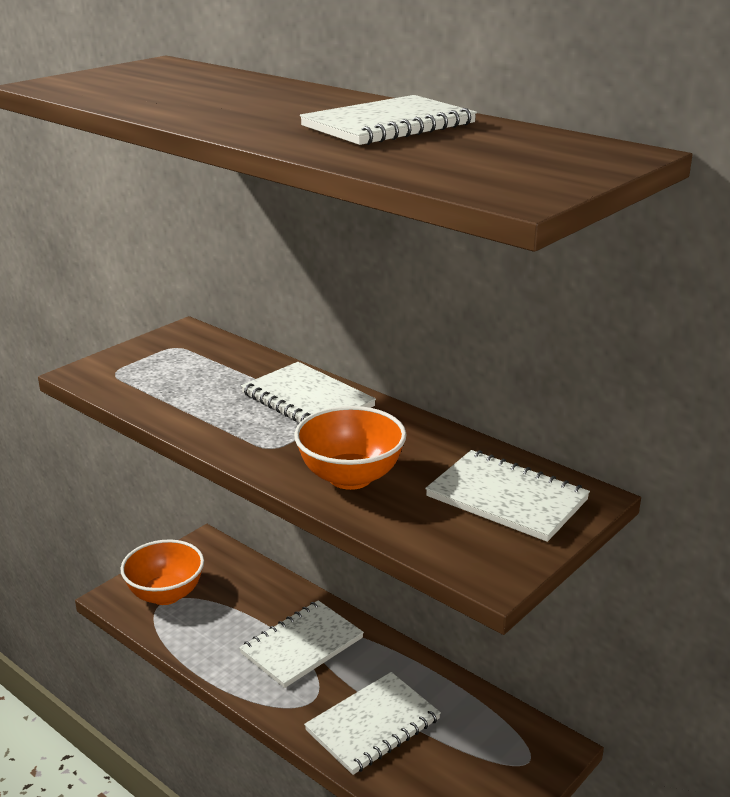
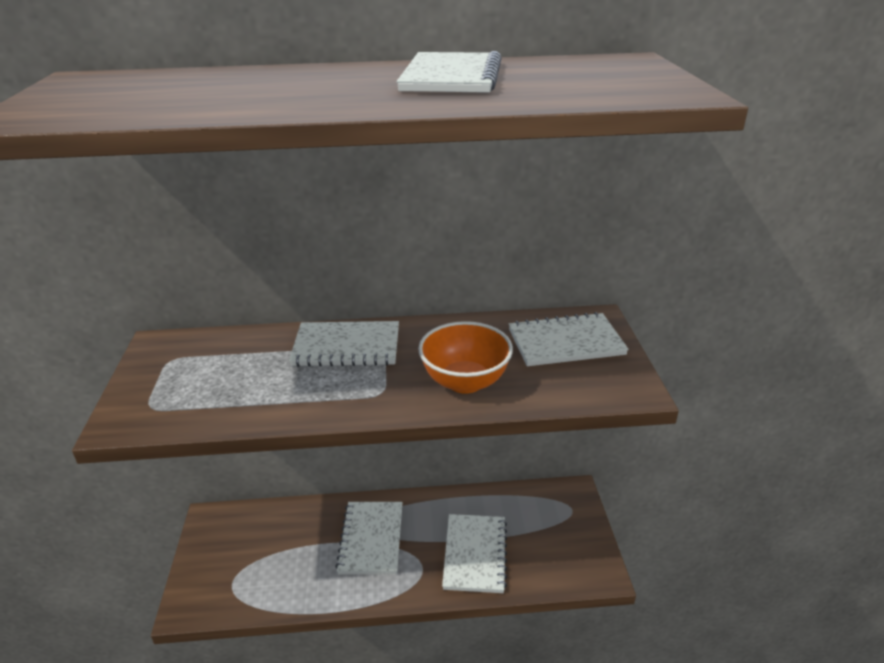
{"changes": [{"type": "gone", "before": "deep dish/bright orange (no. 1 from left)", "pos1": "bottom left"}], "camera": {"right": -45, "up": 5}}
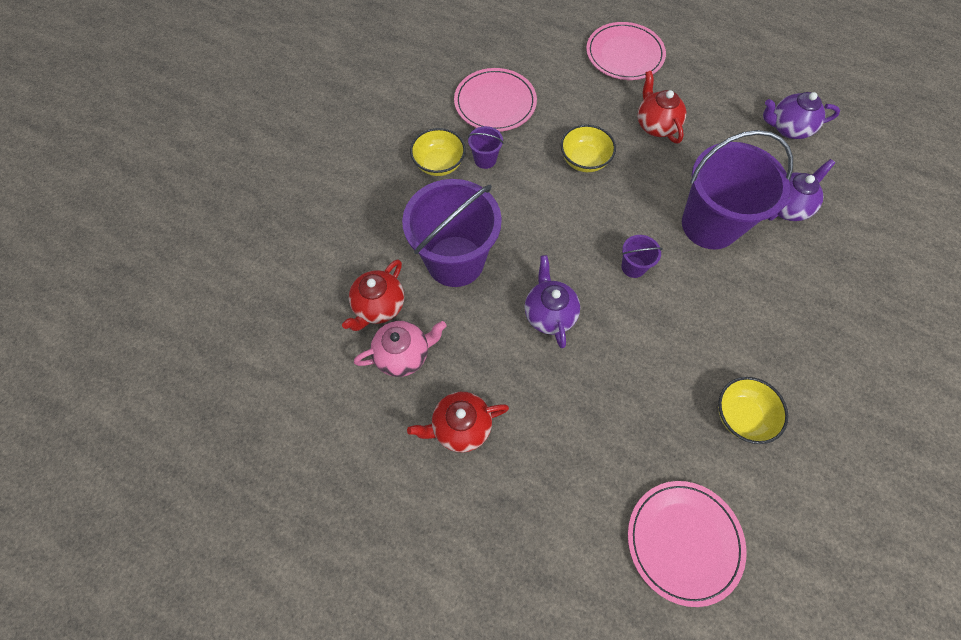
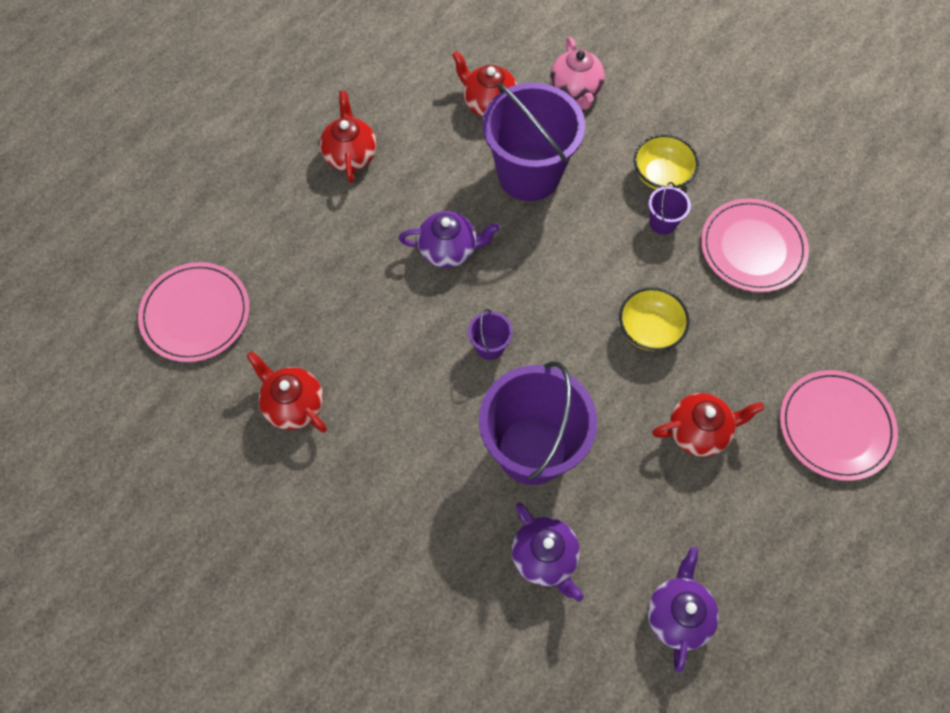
{"changes": [{"type": "swapped", "before": "deep dish/golden (no. 3 from left)", "after": "teapot/red (no. 1 from left)", "pos1": "middle right", "pos2": "middle left"}, {"type": "shifted", "before": "teapot/pink", "pos1": "centre", "pos2": "top centre"}], "camera": {"right": 100, "up": 0}}
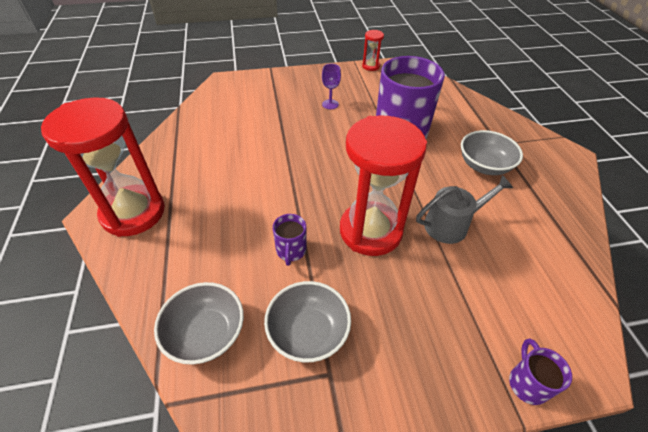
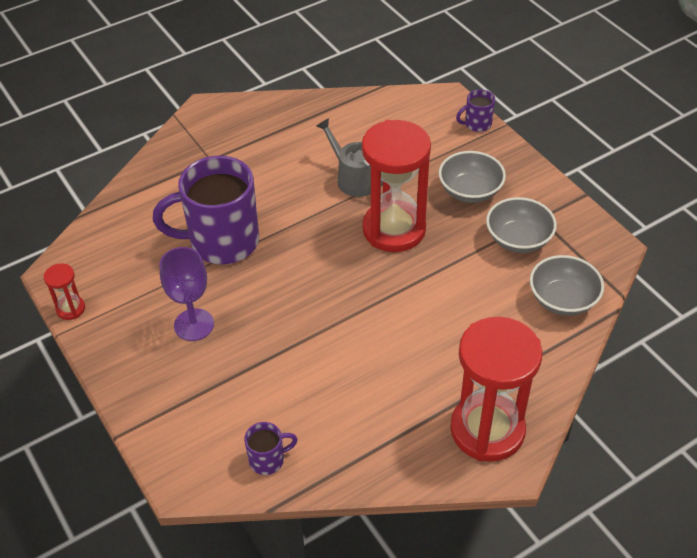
{"changes": [{"type": "scaled", "before": "chalice/royal purple", "pos1": "top centre", "pos2": "middle left", "scale": 1.64}, {"type": "shifted", "before": "tea mug/royal purple (no. 1 from left in the first image)", "after": "tea mug/royal purple (no. 2 from left)", "pos1": "centre", "pos2": "bottom centre"}, {"type": "shifted", "before": "deep dish/grey (no. 3 from left in the first image)", "after": "deep dish/grey (no. 1 from left)", "pos1": "middle right", "pos2": "top right"}], "camera": {"right": -110, "up": 0}}
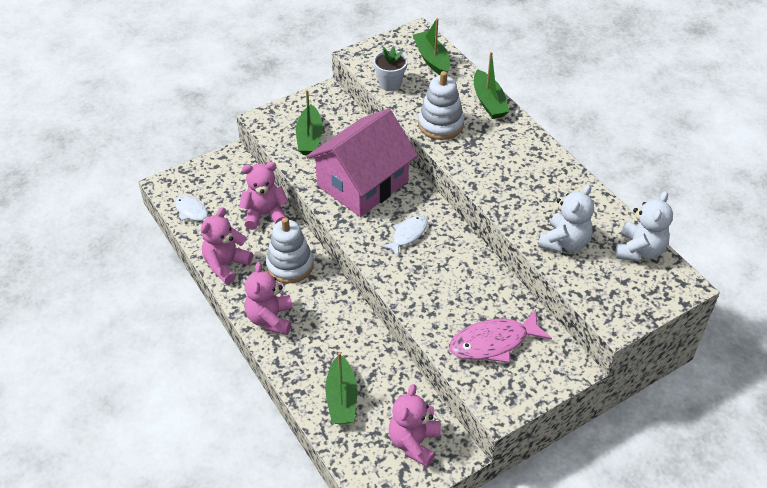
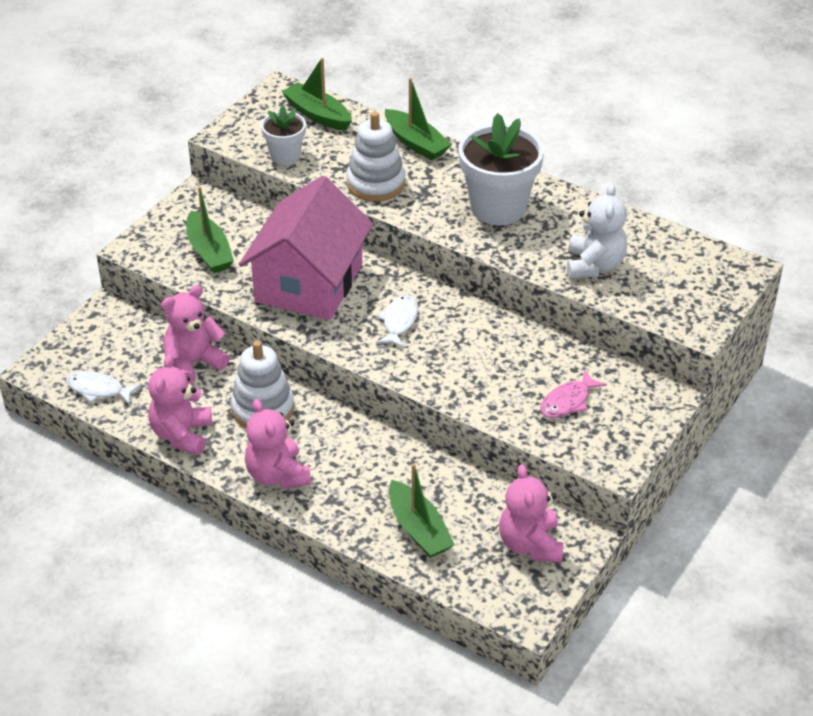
{"changes": [{"type": "new", "after": "plant pot/snow-white (no. 2 from left)", "pos2": "top centre"}, {"type": "scaled", "before": "fish/pink", "pos1": "bottom centre", "pos2": "middle right", "scale": 0.62}, {"type": "gone", "before": "teddy/snow-white (no. 2 from left)", "pos1": "middle right"}], "camera": {"right": -25, "up": -5}}
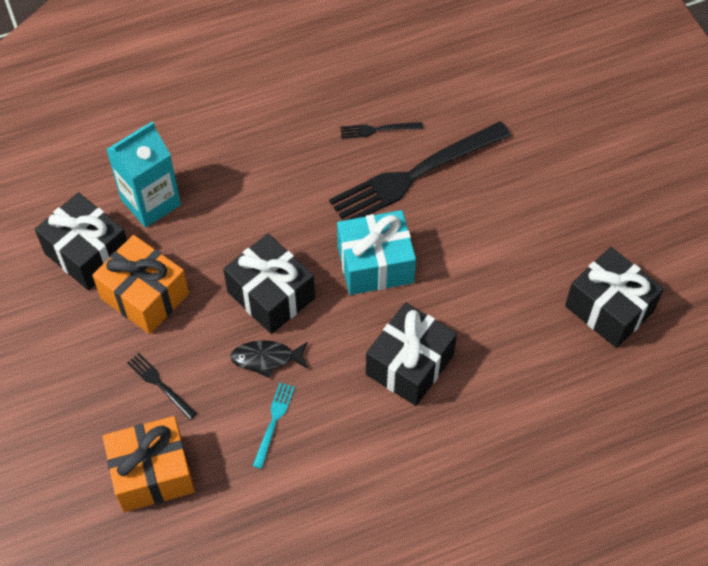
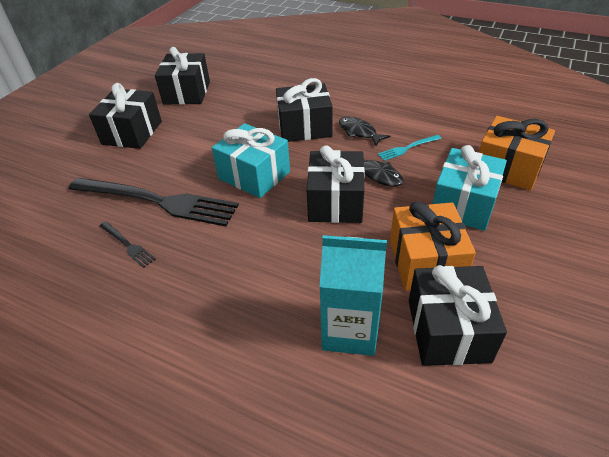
{"changes": [{"type": "new", "after": "gift/black (no. 1 from left)", "pos2": "top left"}, {"type": "new", "after": "fish/black (no. 1 from left)", "pos2": "top centre"}, {"type": "swapped", "before": "table fork/black (no. 1 from left)", "after": "gift/turquoise (no. 2 from left)", "pos1": "bottom left", "pos2": "middle right"}], "camera": {"right": -130, "up": -15}}
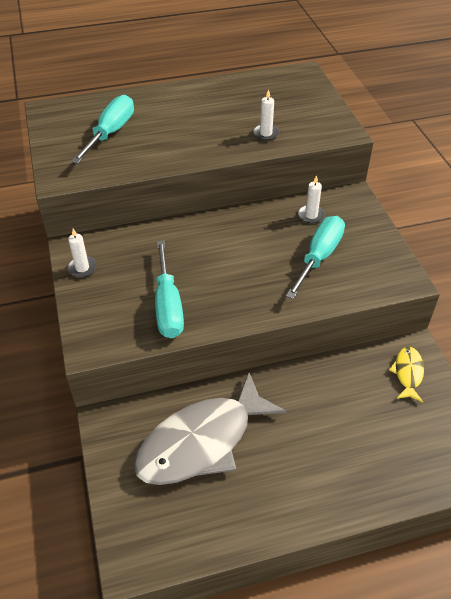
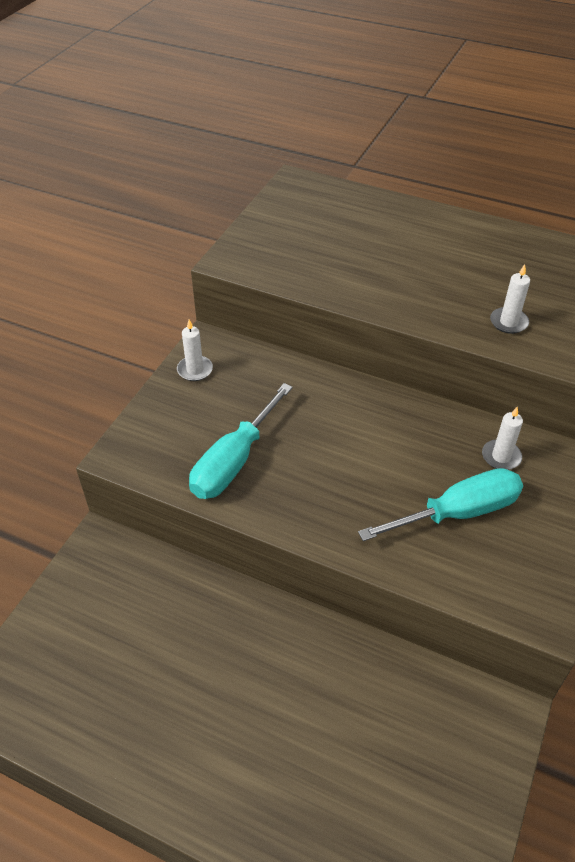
{"changes": [{"type": "gone", "before": "hand screwdriver/turquoise (no. 1 from left)", "pos1": "top left"}, {"type": "gone", "before": "fish/grey", "pos1": "bottom centre"}, {"type": "gone", "before": "fish/golden", "pos1": "middle right"}], "camera": {"right": 40, "up": 0}}
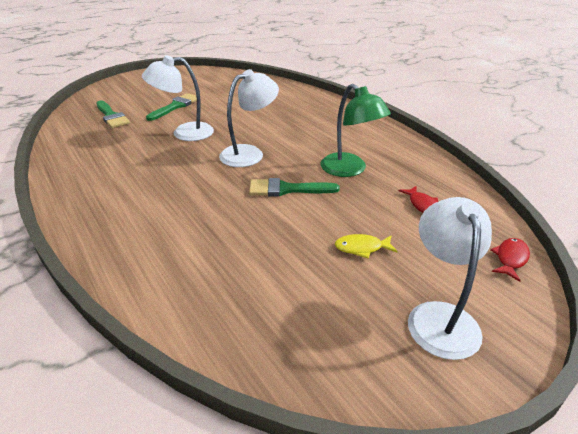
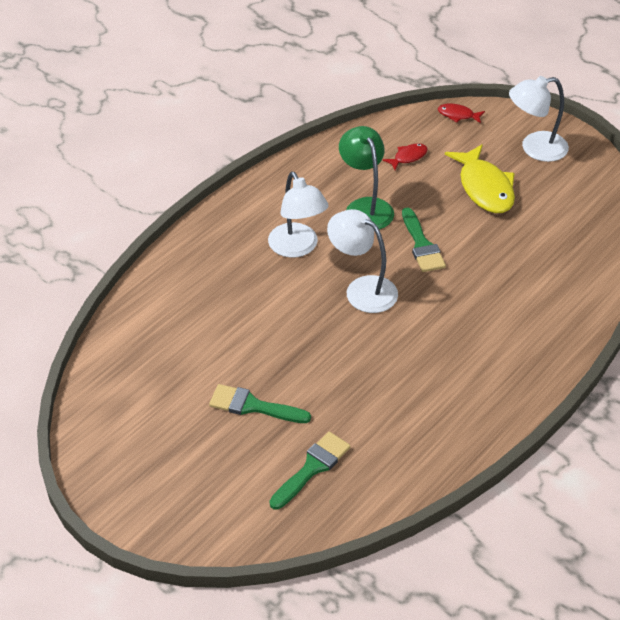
{"changes": [{"type": "shifted", "before": "desk lamp/snow-white (no. 1 from left)", "pos1": "top left", "pos2": "centre"}, {"type": "rotated", "before": "desk lamp/green", "pos1": "top centre", "pos2": "top centre", "turn": -60}, {"type": "scaled", "before": "fish/golden", "pos1": "centre", "pos2": "top right", "scale": 2.07}], "camera": {"right": -105, "up": 10}}
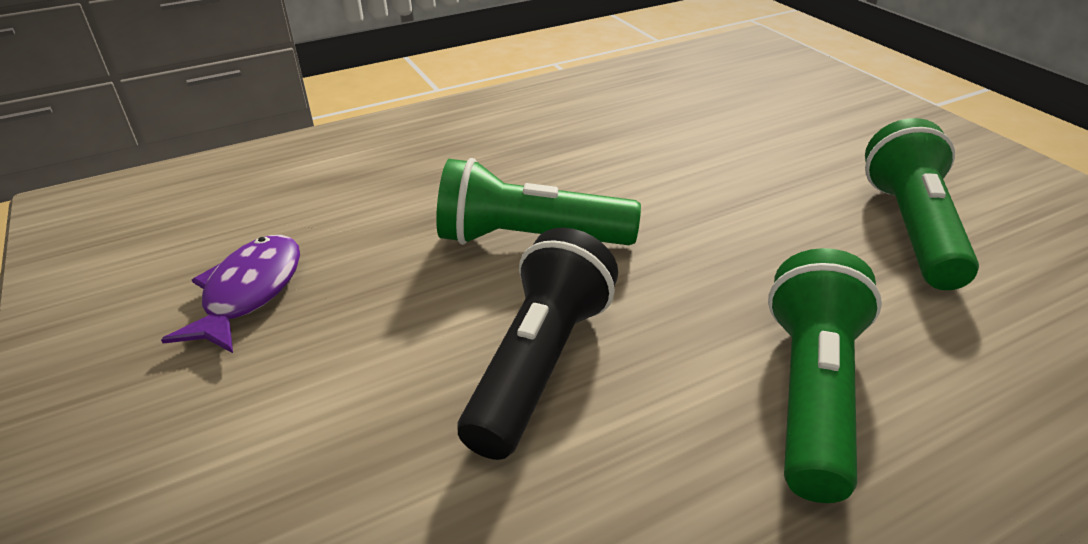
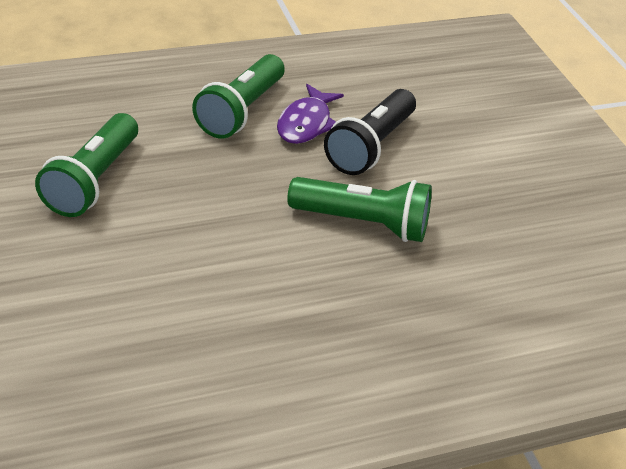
{"changes": [{"type": "shifted", "before": "fish/royal purple", "pos1": "middle left", "pos2": "top centre"}], "camera": {"right": -175, "up": 5}}
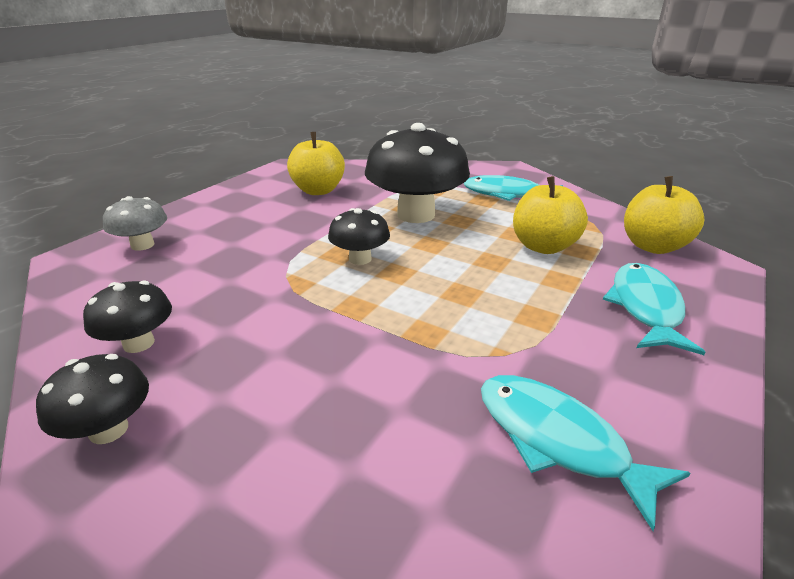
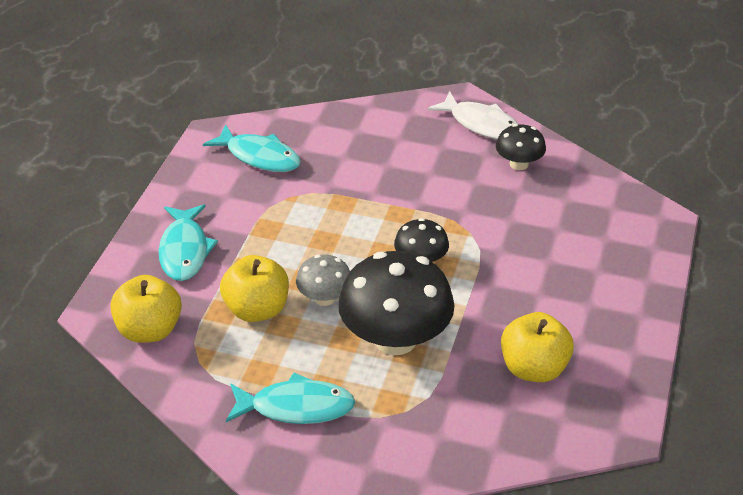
{"changes": [{"type": "shifted", "before": "mushroom/grey", "pos1": "middle left", "pos2": "centre"}, {"type": "swapped", "before": "mushroom/black (no. 1 from left)", "after": "fish/snow-white", "pos1": "bottom left", "pos2": "top centre"}], "camera": {"right": 165, "up": 10}}
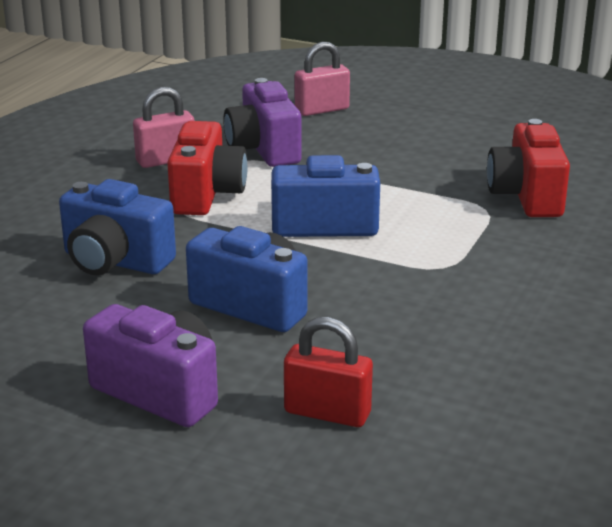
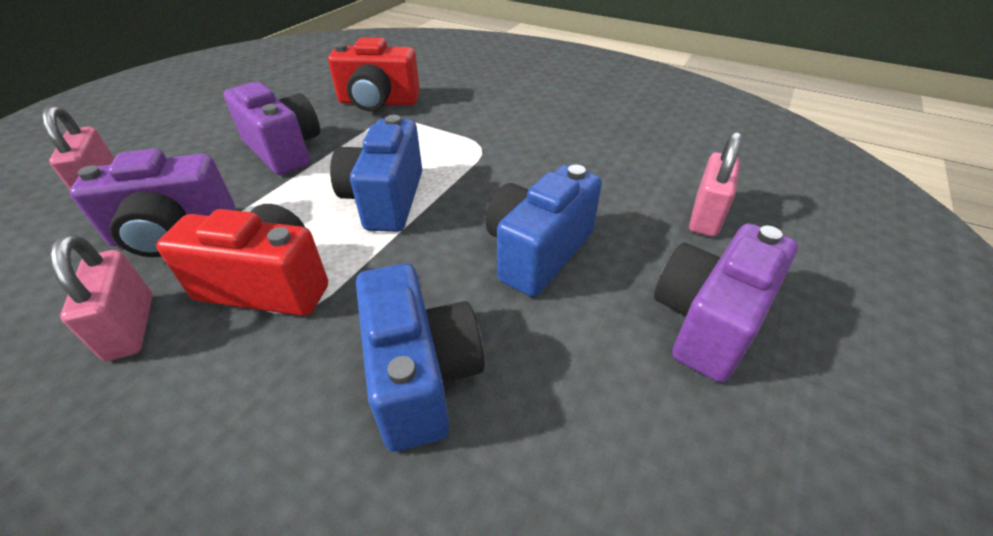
{"changes": [{"type": "new", "after": "camera/royal purple (no. 2 from left)", "pos2": "top left"}, {"type": "rotated", "before": "camera/royal blue (no. 1 from left in the first image)", "pos1": "middle left", "pos2": "centre", "turn": -45}, {"type": "repainted", "before": "lock/red", "after": "lock/pink (no. 3 from left)", "pos1": "bottom centre", "pos2": "middle right"}], "camera": {"right": -85, "up": 15}}
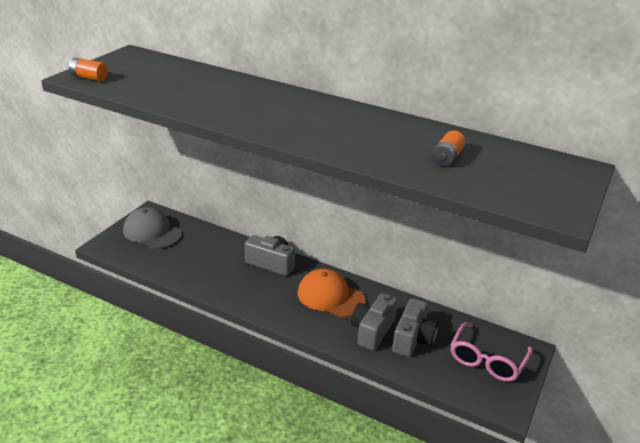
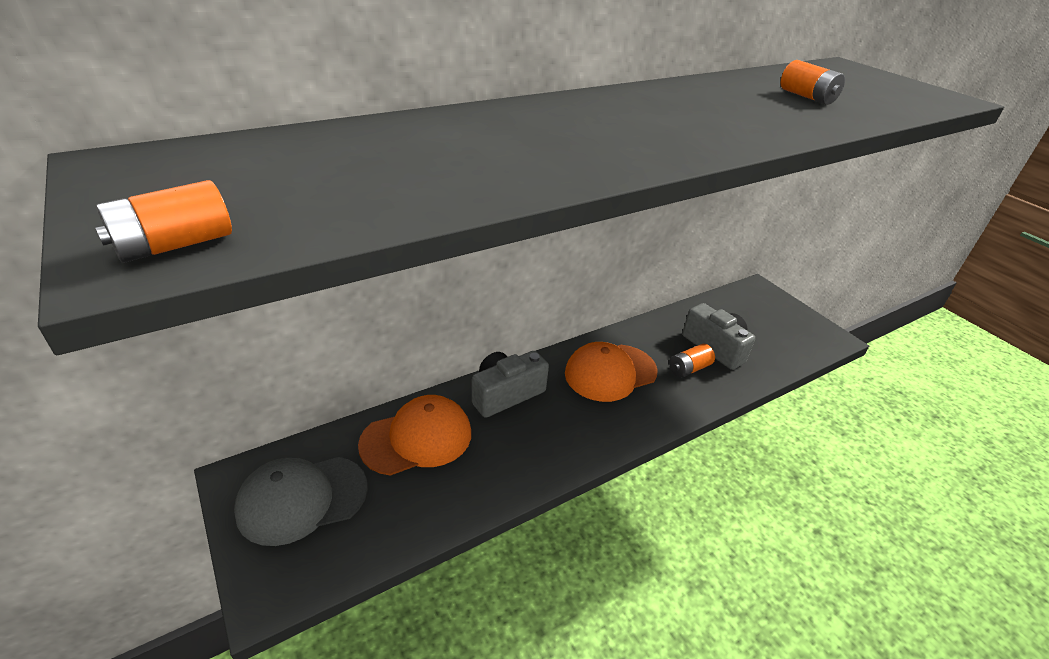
{"changes": [{"type": "new", "after": "baseball cap/bright orange (no. 1 from left)", "pos2": "centre"}, {"type": "swapped", "before": "camera/grey (no. 2 from left)", "after": "battery/bright orange (no. 2 from left)", "pos1": "bottom centre", "pos2": "centre"}, {"type": "gone", "before": "glasses/pink", "pos1": "bottom right"}], "camera": {"right": -60, "up": 5}}
